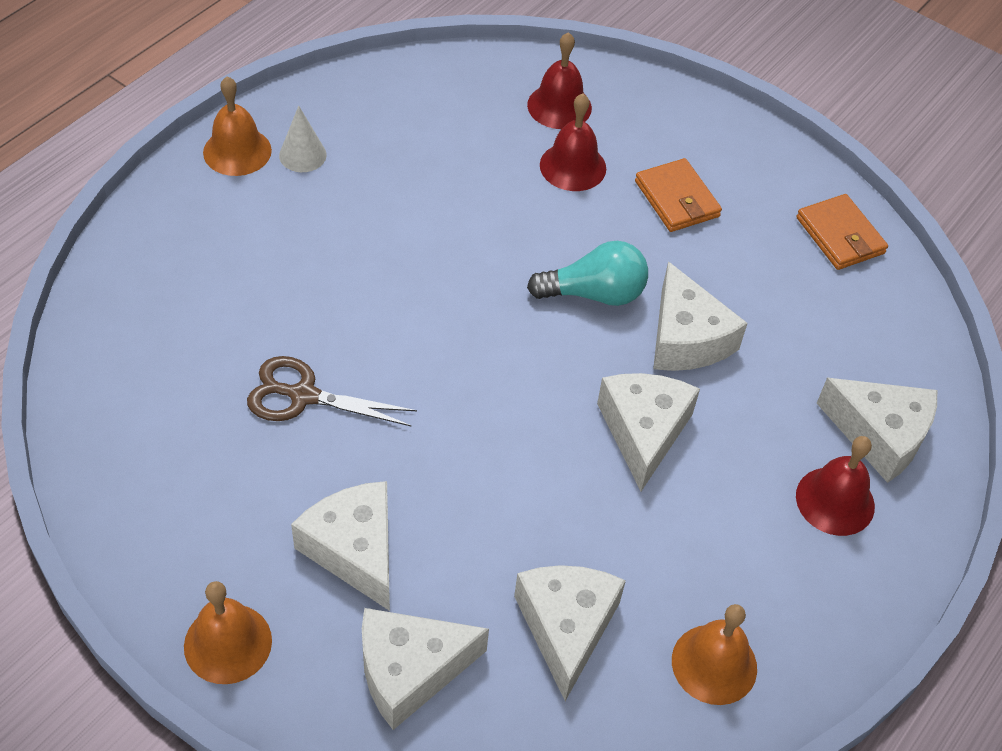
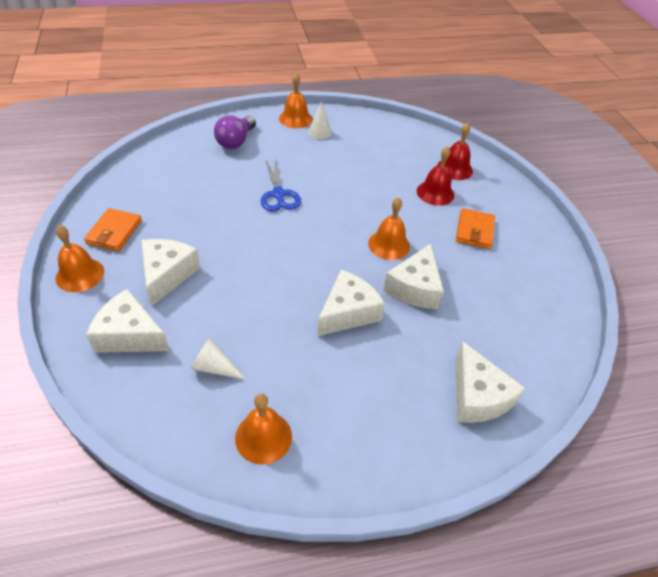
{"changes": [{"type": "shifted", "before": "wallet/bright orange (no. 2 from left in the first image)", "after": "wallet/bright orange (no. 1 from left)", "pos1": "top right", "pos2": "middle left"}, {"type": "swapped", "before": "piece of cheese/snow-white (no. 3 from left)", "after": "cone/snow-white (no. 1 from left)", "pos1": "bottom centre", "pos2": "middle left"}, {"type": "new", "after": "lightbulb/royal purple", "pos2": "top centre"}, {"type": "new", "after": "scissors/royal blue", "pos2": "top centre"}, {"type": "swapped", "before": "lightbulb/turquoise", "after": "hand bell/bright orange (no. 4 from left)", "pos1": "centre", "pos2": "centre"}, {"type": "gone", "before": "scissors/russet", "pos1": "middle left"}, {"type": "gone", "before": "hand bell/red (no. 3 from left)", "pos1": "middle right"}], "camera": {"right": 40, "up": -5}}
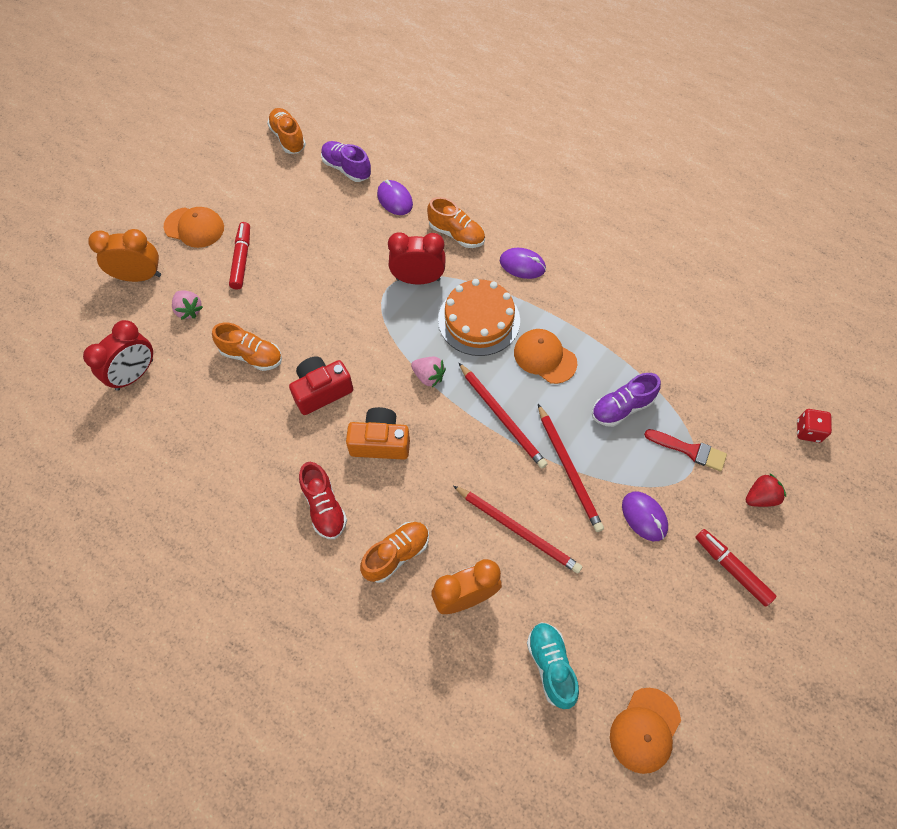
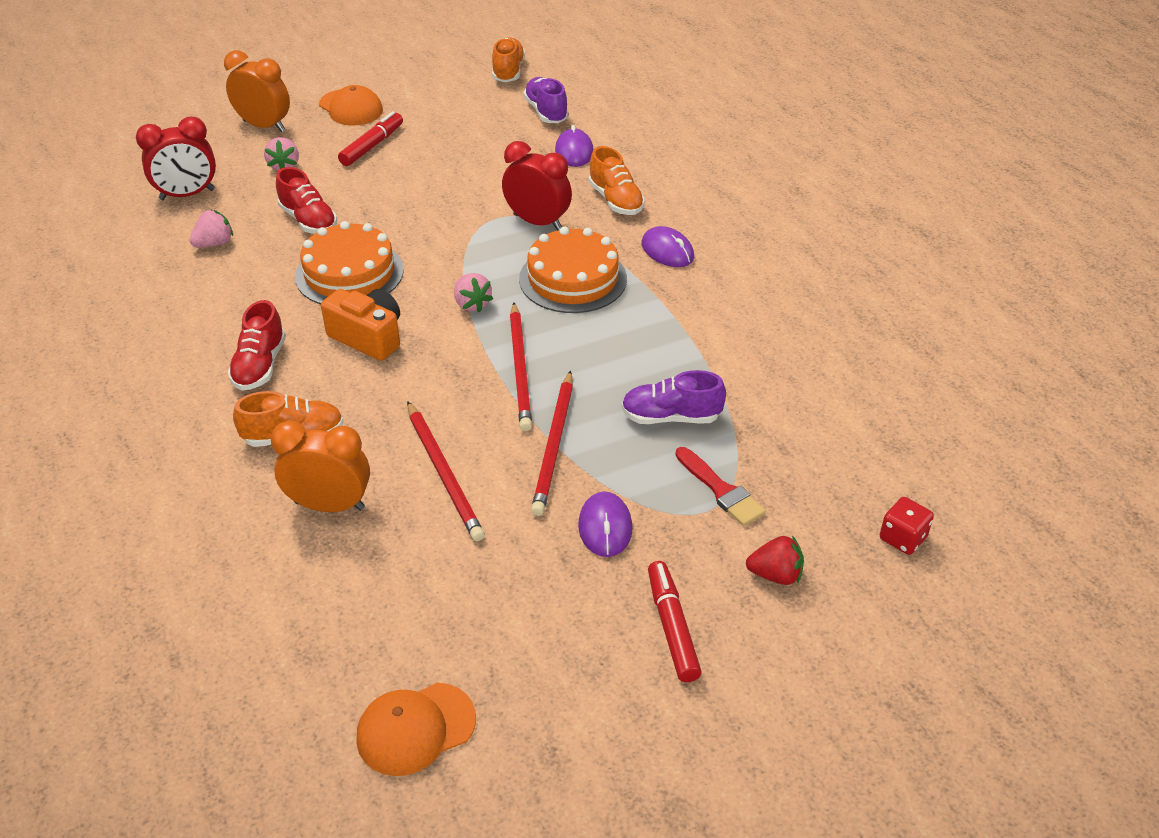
{"changes": [{"type": "new", "after": "berry/pink (no. 1 from left)", "pos2": "top left"}, {"type": "repainted", "before": "lace-up shoe/bright orange (no. 1 from left)", "after": "lace-up shoe/red (no. 2 from left)", "pos1": "middle left", "pos2": "top left"}, {"type": "swapped", "before": "camera/red", "after": "gateau/bright orange (no. 1 from left)", "pos1": "centre", "pos2": "top left"}, {"type": "gone", "before": "baseball cap/bright orange (no. 2 from left)", "pos1": "centre"}, {"type": "gone", "before": "lace-up shoe/turquoise", "pos1": "bottom centre"}], "camera": {"right": 30, "up": -20}}
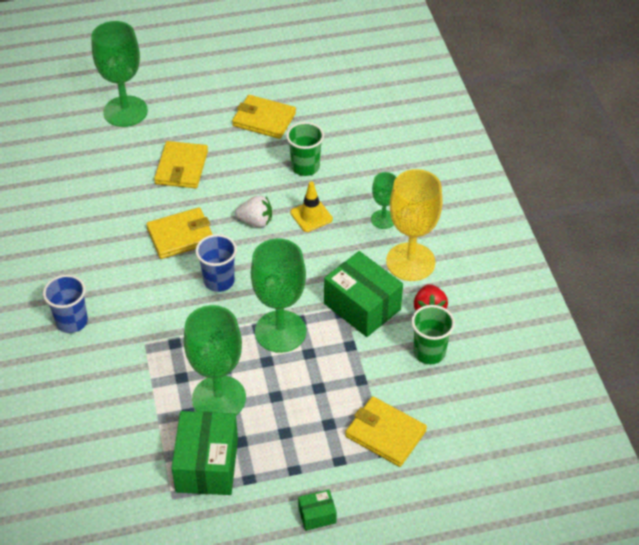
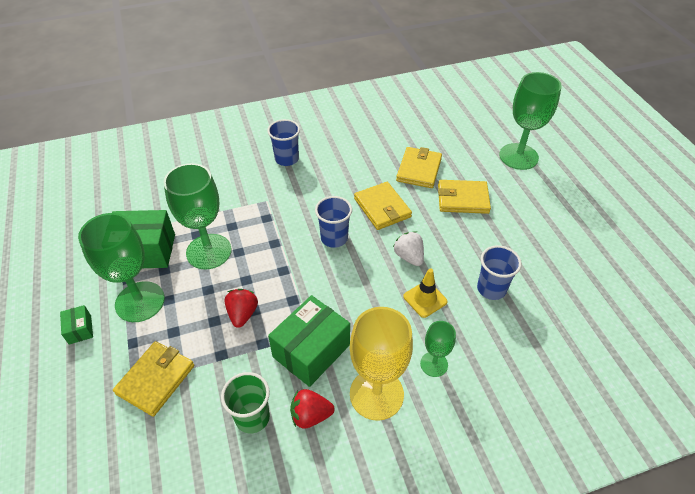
{"changes": [{"type": "shifted", "before": "chalice/green (no. 3 from left in the first image)", "after": "chalice/green (no. 1 from left)", "pos1": "centre", "pos2": "middle left"}, {"type": "new", "after": "berry/red (no. 1 from left)", "pos2": "centre"}, {"type": "rotated", "before": "berry/snow-white", "pos1": "centre", "pos2": "centre", "turn": 150}, {"type": "shifted", "before": "wallet/golden (no. 3 from left)", "pos1": "top centre", "pos2": "centre"}, {"type": "repainted", "before": "tumbler/green (no. 1 from left)", "after": "tumbler/royal blue (no. 3 from left)", "pos1": "top centre", "pos2": "middle right"}], "camera": {"right": 85, "up": 0}}
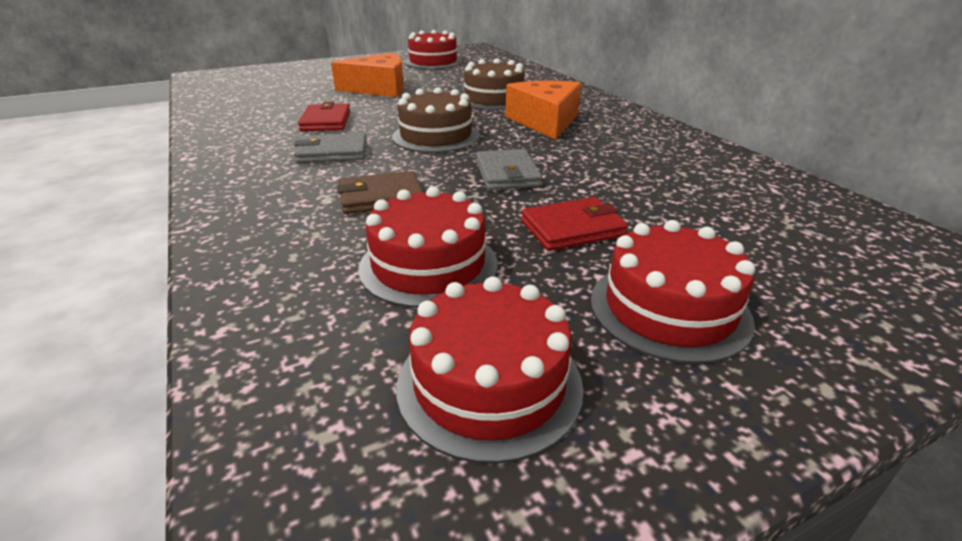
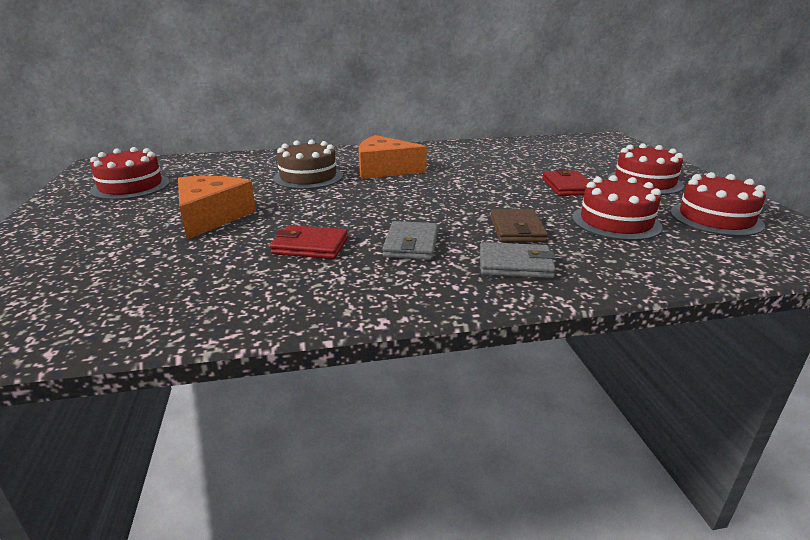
{"changes": [{"type": "shifted", "before": "wallet/grey (no. 2 from left)", "pos1": "top centre", "pos2": "centre"}, {"type": "gone", "before": "gateau/russet (no. 1 from left)", "pos1": "top centre"}], "camera": {"right": -75, "up": -5}}
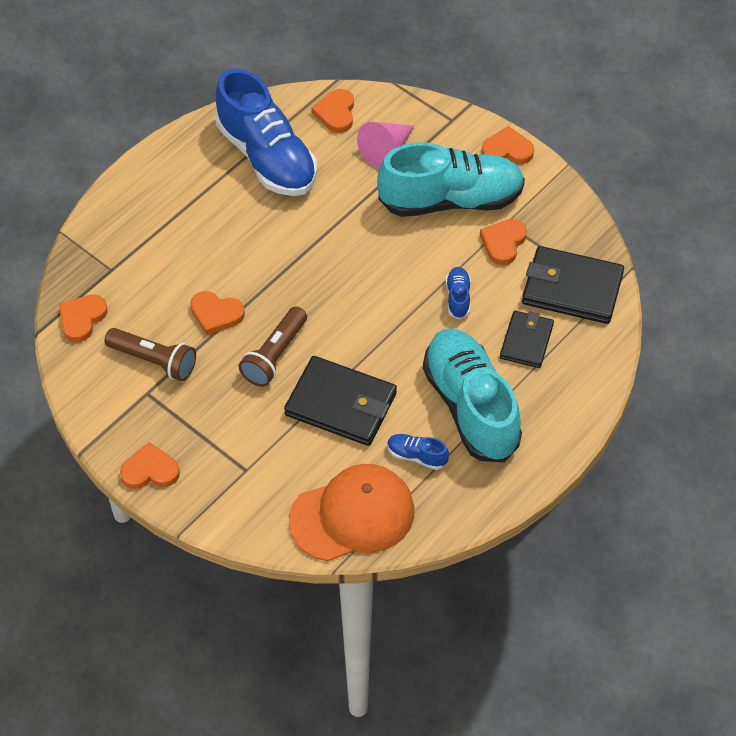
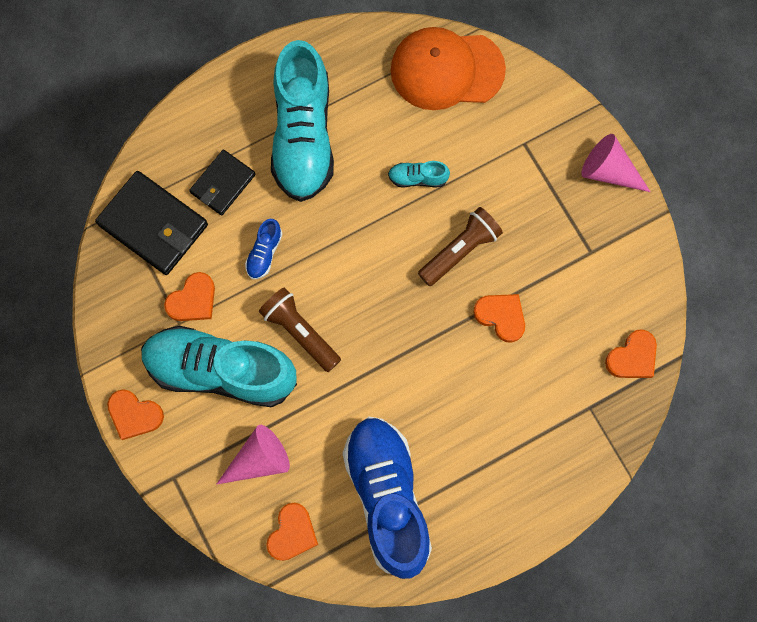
{"changes": [{"type": "shifted", "before": "flashlight/russet (no. 1 from left)", "pos1": "middle left", "pos2": "centre"}, {"type": "swapped", "before": "wallet/black (no. 1 from left)", "after": "lace-up shoe/turquoise (no. 3 from left)", "pos1": "centre", "pos2": "top centre"}, {"type": "swapped", "before": "love heart/bright orange (no. 2 from left)", "after": "cone/pink (no. 2 from left)", "pos1": "middle left", "pos2": "top right"}, {"type": "gone", "before": "lace-up shoe/royal blue (no. 2 from left)", "pos1": "centre"}], "camera": {"right": -160, "up": 20}}
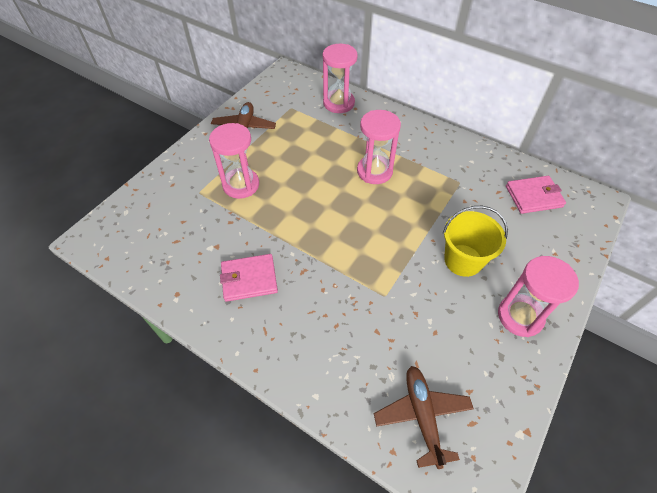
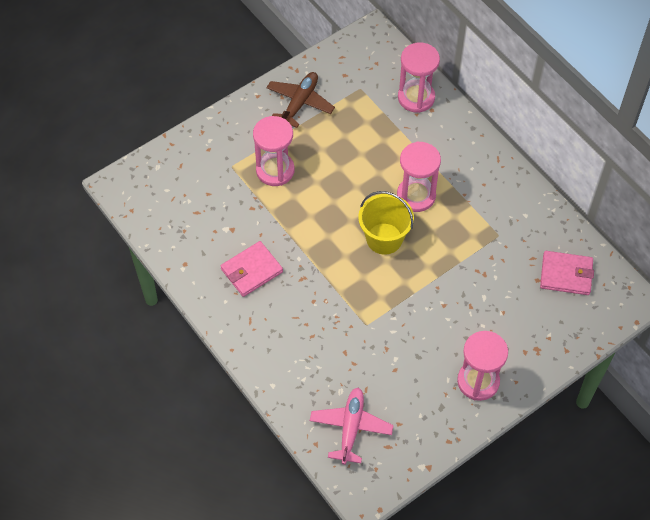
{"changes": [{"type": "rotated", "before": "wallet/pink (no. 1 from left)", "pos1": "centre", "pos2": "centre", "turn": -45}, {"type": "repainted", "before": "plane/russet (no. 2 from left)", "after": "plane/pink", "pos1": "bottom centre", "pos2": "bottom centre"}, {"type": "shifted", "before": "pail/golden", "pos1": "middle right", "pos2": "centre"}], "camera": {"right": 20, "up": 5}}
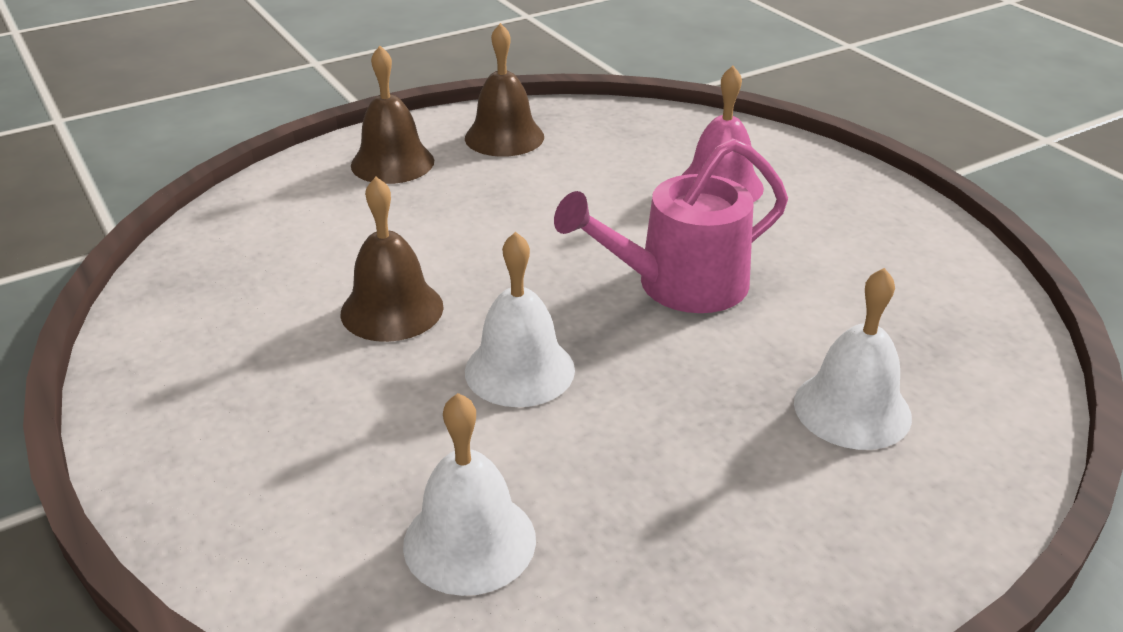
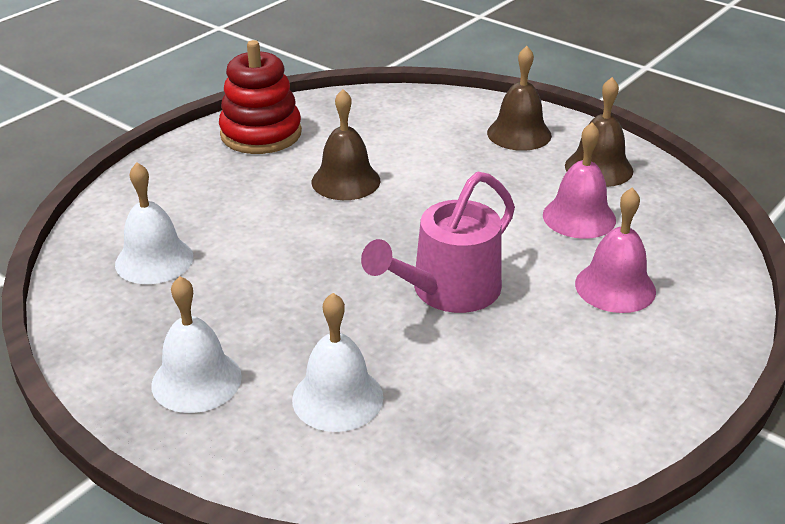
{"changes": [{"type": "shifted", "before": "hand bell/snow-white (no. 2 from left)", "pos1": "centre", "pos2": "middle left"}, {"type": "new", "after": "ring stacker/red", "pos2": "top left"}, {"type": "rotated", "before": "watering can/pink", "pos1": "centre", "pos2": "centre", "turn": -90}, {"type": "new", "after": "hand bell/pink (no. 1 from left)", "pos2": "middle right"}], "camera": {"right": 70, "up": 0}}
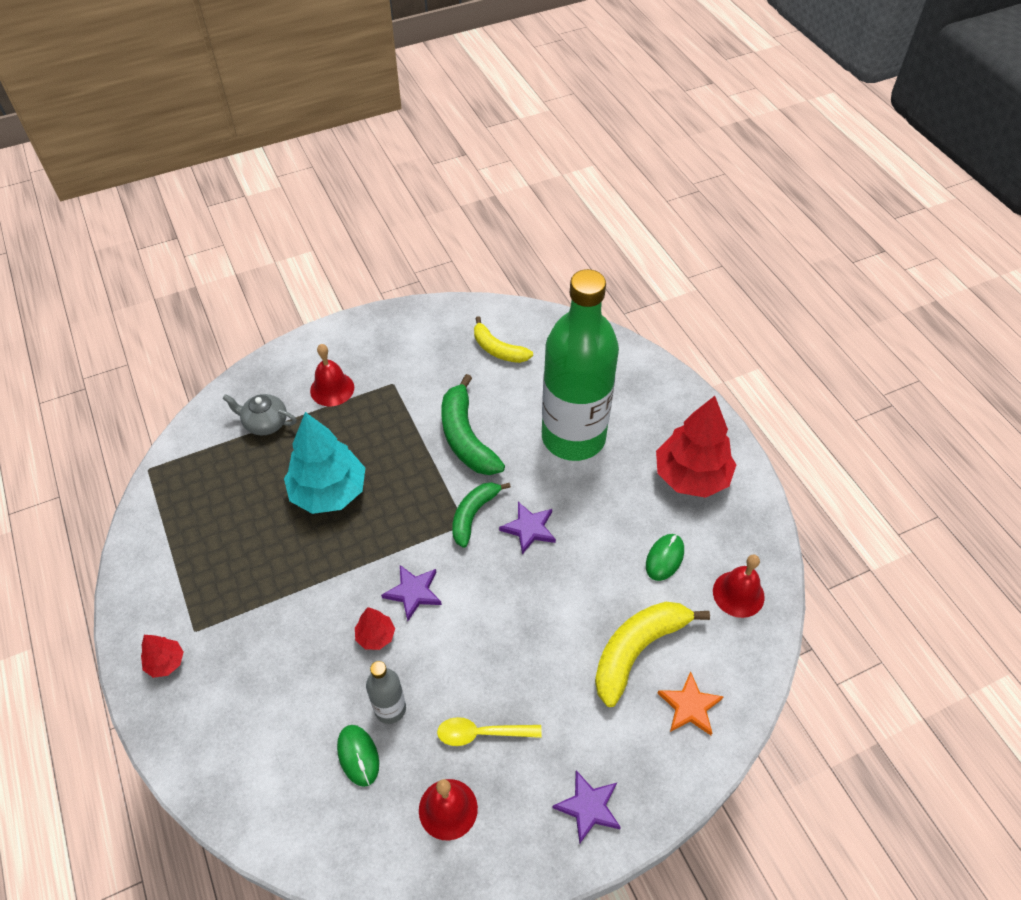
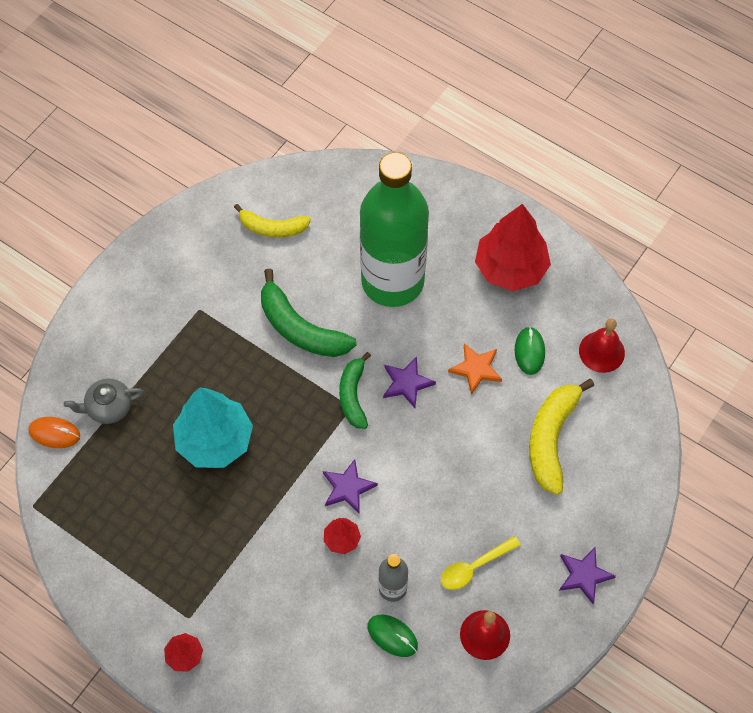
{"changes": [{"type": "new", "after": "PC mouse/bright orange", "pos2": "middle left"}, {"type": "shifted", "before": "star shape/bright orange", "pos1": "bottom right", "pos2": "centre"}, {"type": "gone", "before": "hand bell/red (no. 1 from left)", "pos1": "middle left"}], "camera": {"right": -30, "up": 10}}
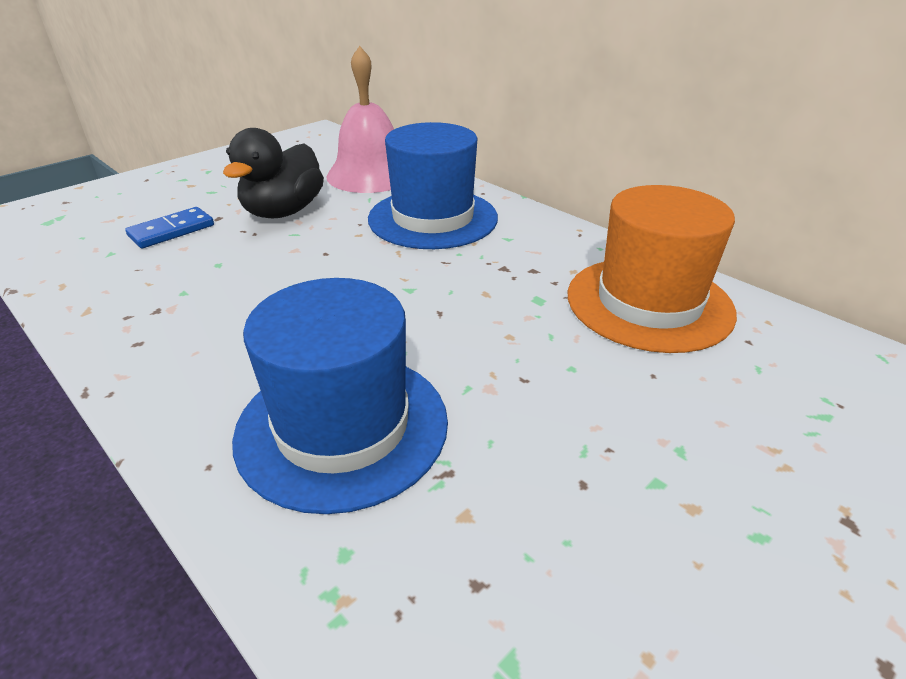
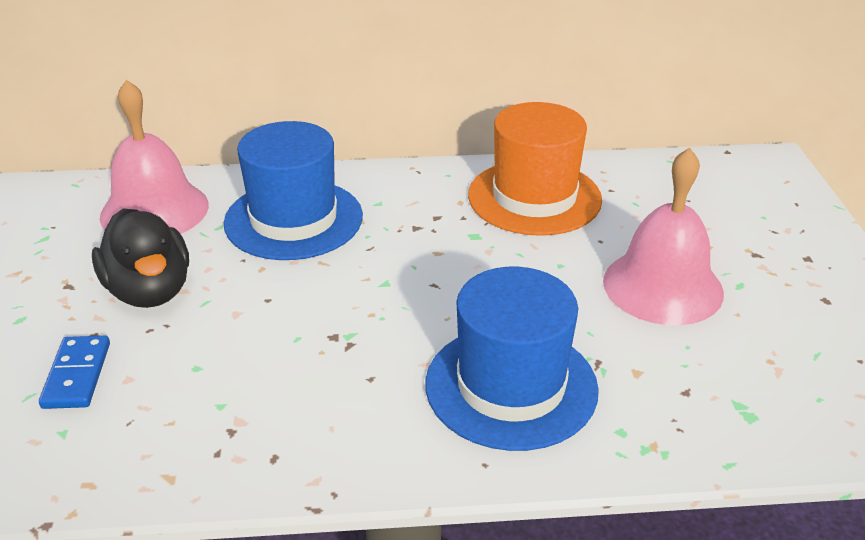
{"changes": [{"type": "new", "after": "hand bell/pink (no. 2 from left)", "pos2": "middle right"}], "camera": {"right": -50, "up": 0}}
